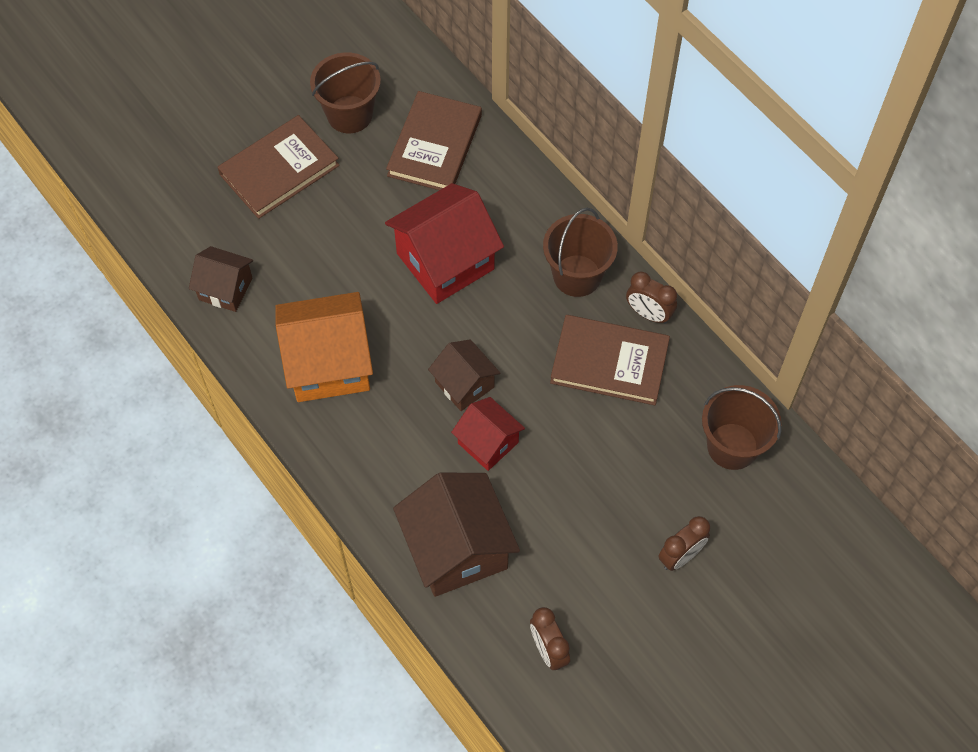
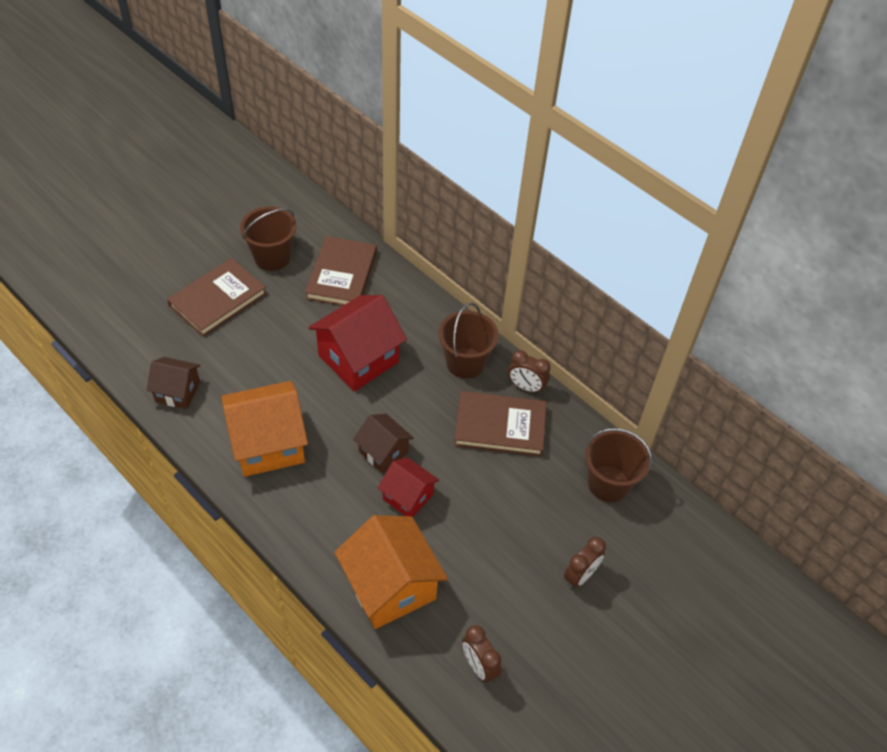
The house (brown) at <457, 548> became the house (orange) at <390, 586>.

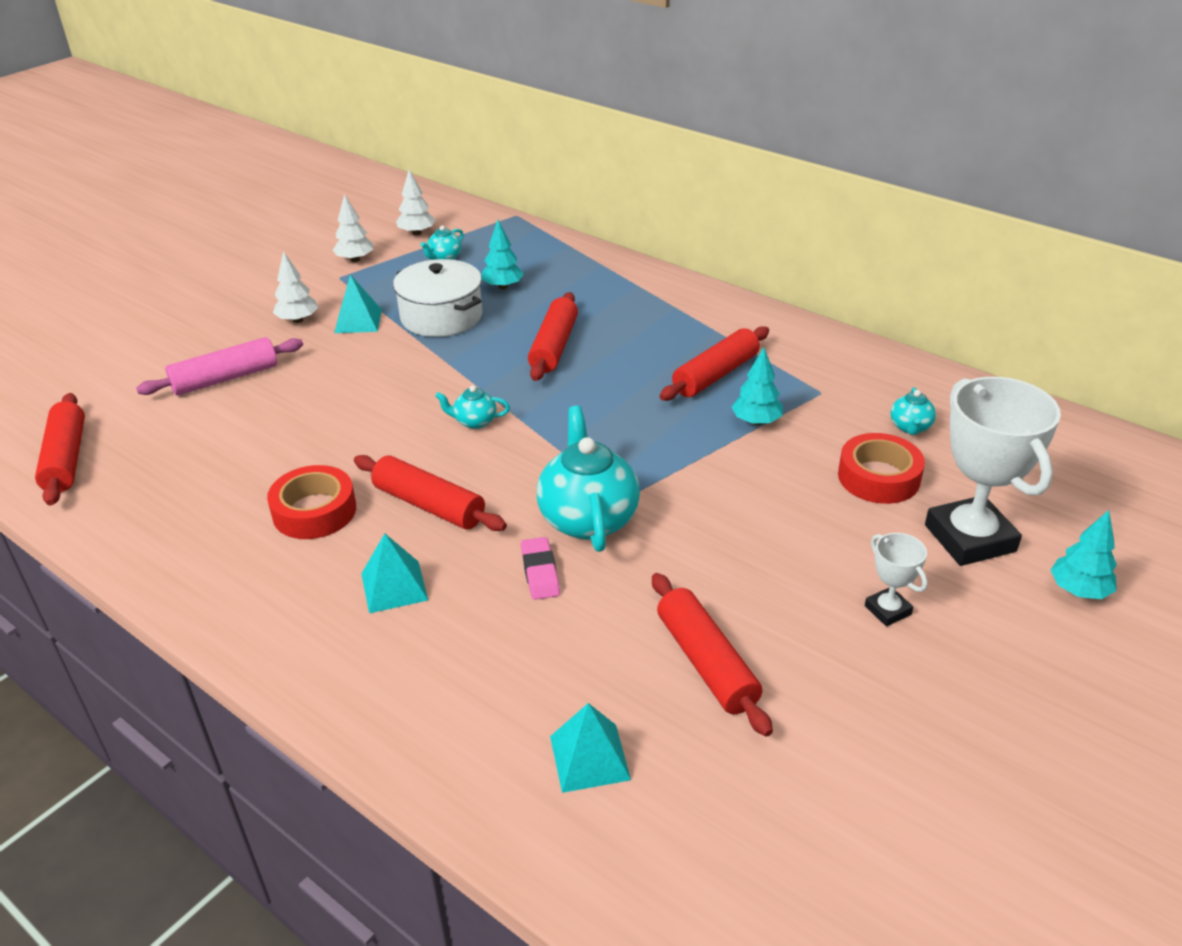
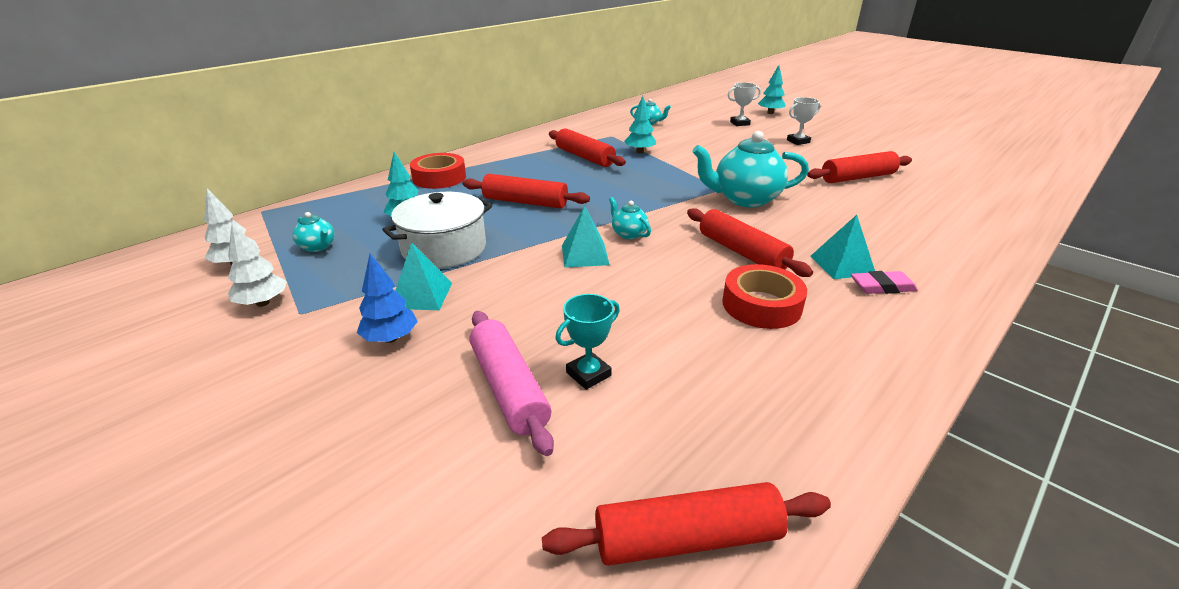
The tree (white) at <298, 320> became the tree (blue) at <390, 338>.
The tape (red) moved from <878, 477> to <439, 178>.
The trophy (turquoise) at <588, 374> appeared.
The pyramid (turquoise) moved from <590, 757> to <585, 255>.
The teapot (turquoise) at <474, 422> turned 135 degrees clockwise.
The rolling pin (red) at <429, 505> turned 75 degrees counterclockwise.
The trophy (white) at <969, 538> changed to 0.47 times the size.
The eraser (pink) moved from <540, 572> to <882, 287>.

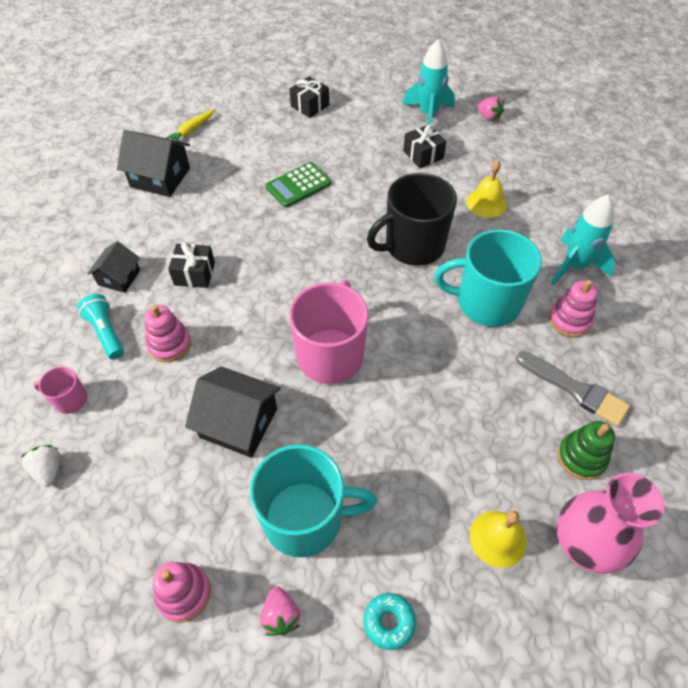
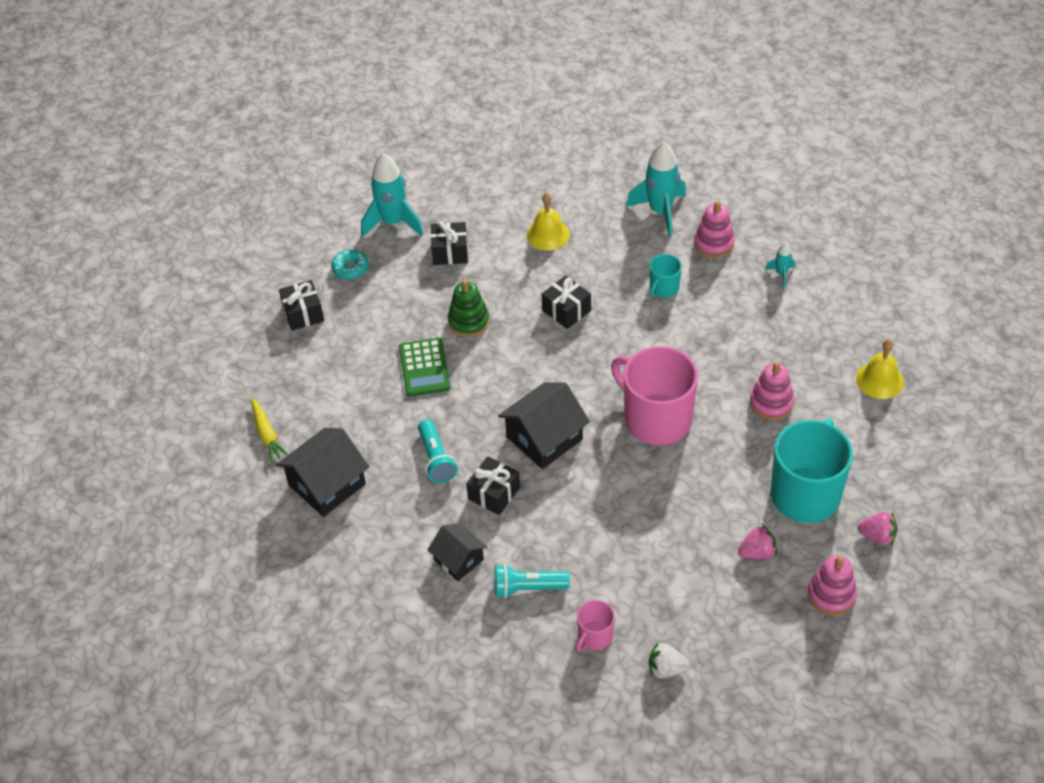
The donut (turquoise) moved from <389, 622> to <350, 268>.
The flashlight (turquoise) at <436, 459> appeared.
The stacking toy (green) moved from <581, 457> to <469, 321>.
The house (black) moved from <239, 423> to <544, 438>.
The mug (black) at <413, 246> was replaced by the gift (black) at <566, 310>.
The mug (turquoise) at <486, 302> changed to 0.47 times the size.
The strawberry (pink) moved from <488, 117> to <757, 552>.
The stacking toy (pink) moved from <169, 344> to <771, 403>.
The brush (grey) at <575, 390> was replaced by the rocket (turquoise) at <781, 274>.
The vase (pink) at <584, 544> disappeared.

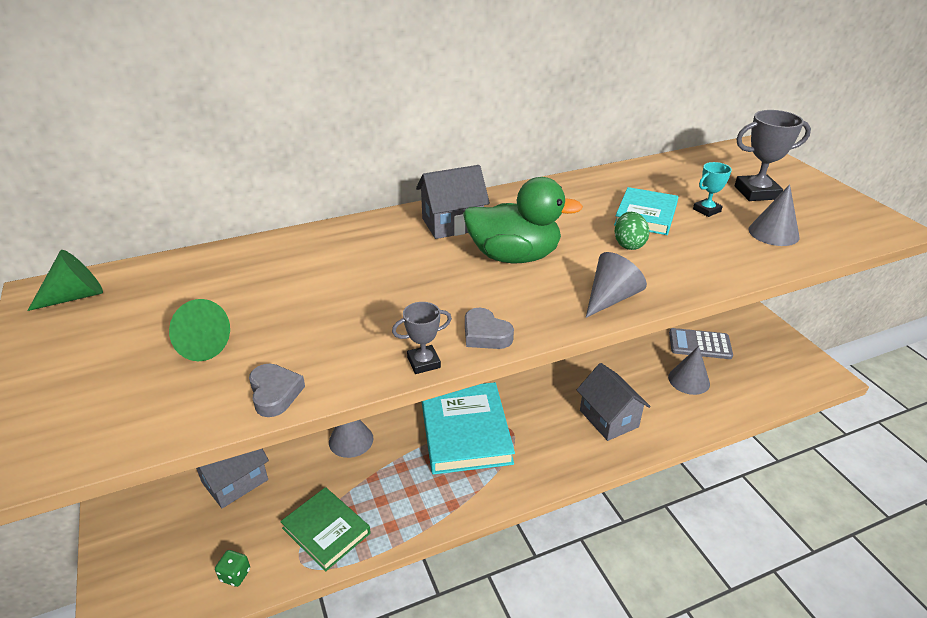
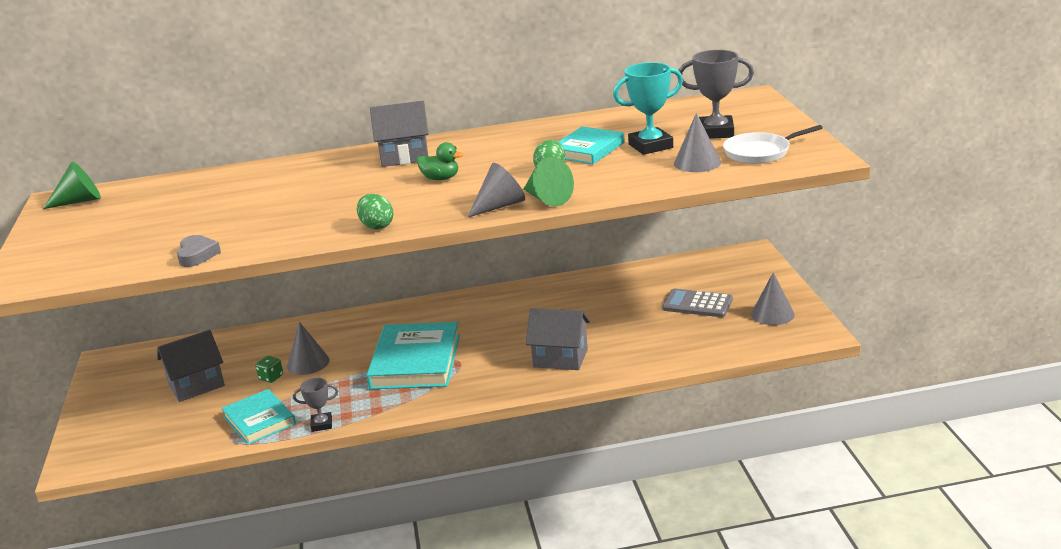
The book (green) at <326, 531> became the book (turquoise) at <259, 420>.
The dice (green) moved from <235, 575> to <271, 377>.
The trophy (grey) moved from <423, 362> to <322, 424>.
The heart (grey) at <485, 334> was replaced by the egg (green) at <377, 226>.
The duck (green) at <514, 256> changed to 0.49 times the size.
The cone (green) moved from <198, 345> to <547, 199>.
The house (grey) at <609, 418> turned 60 degrees counterclockwise.
The trophy (turquoise) at <706, 210> changed to 1.74 times the size.
The pan (white) at <760, 152> appeared.
The cone (grey) moved from <689, 380> to <772, 314>.

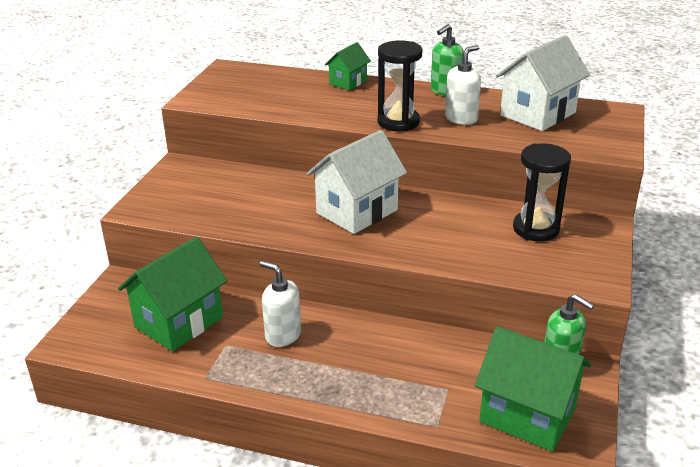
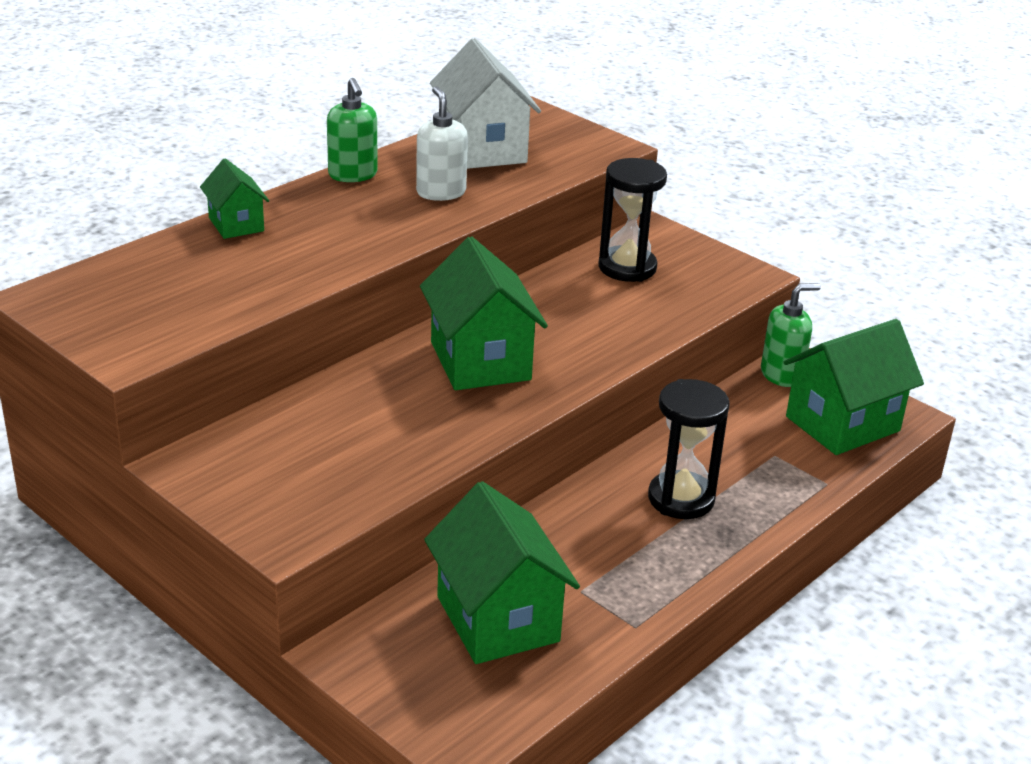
The house (white) at <357, 211> became the house (green) at <480, 361>.
The hourglass (black) moved from <398, 122> to <681, 499>.
The soap dispenser (white) at <283, 335> disappeared.

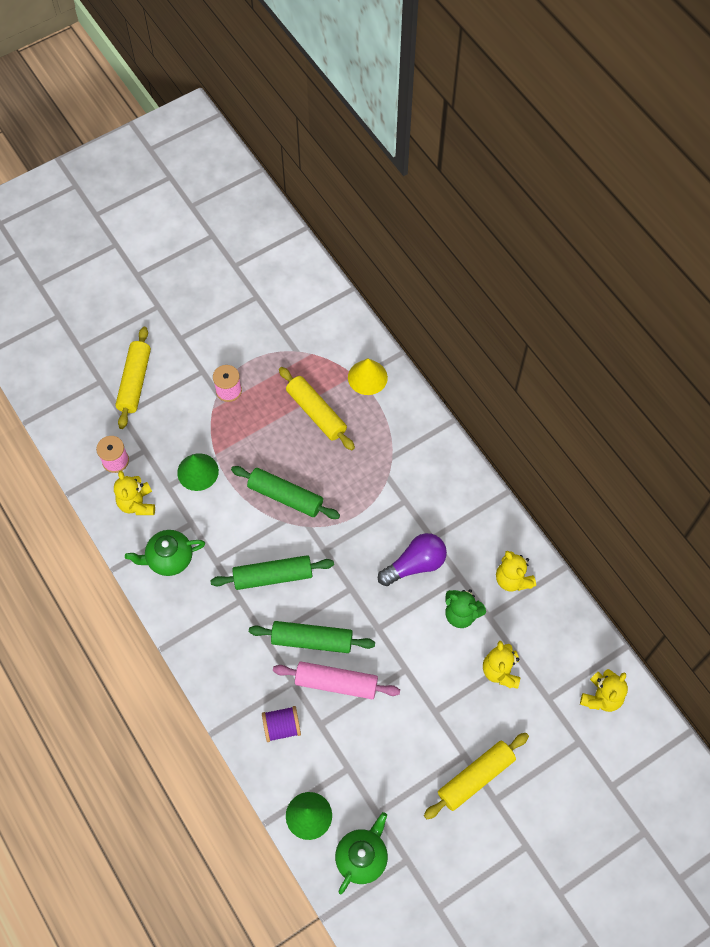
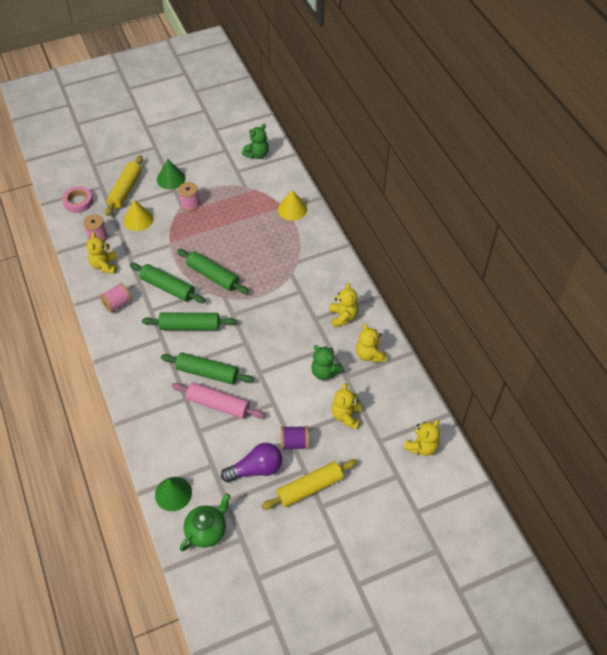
The tape (pink) at <78, 202> appeared.
The teapot (green) at <169, 558> was replaced by the spool (pink) at <117, 303>.
The cone (yellow) at <138, 219> appeared.
The rolling pin (green) at <168, 287> appeared.
The cone (green) moved from <198, 472> to <171, 179>.
The light bulb (purple) moved from <415, 565> to <256, 469>.
The teddy bear (green) at <257, 154> appeared.
The spool (purple) moved from <282, 727> to <294, 443>.
The teddy bear (yellow) at <343, 316> appeared.
The rolling pin (yellow) at <316, 412> disappeared.

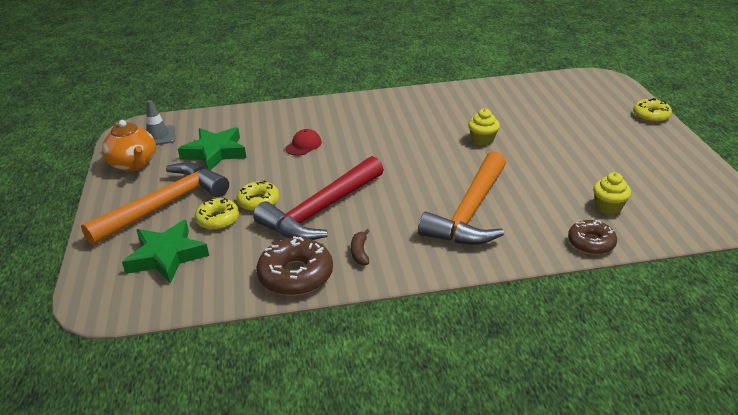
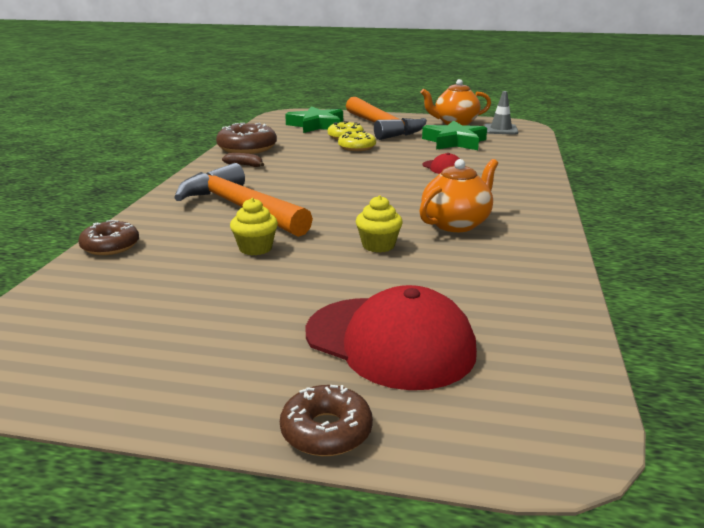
The cupcake (yellow) moved from <608, 207> to <255, 248>.
The donut (yellow) at <651, 115> became the donut (brown) at <326, 431>.
The cap (red) at <390, 342> appeared.
The teapot (orange) at <456, 224> appeared.
The hammer (red) at <321, 210> disappeared.

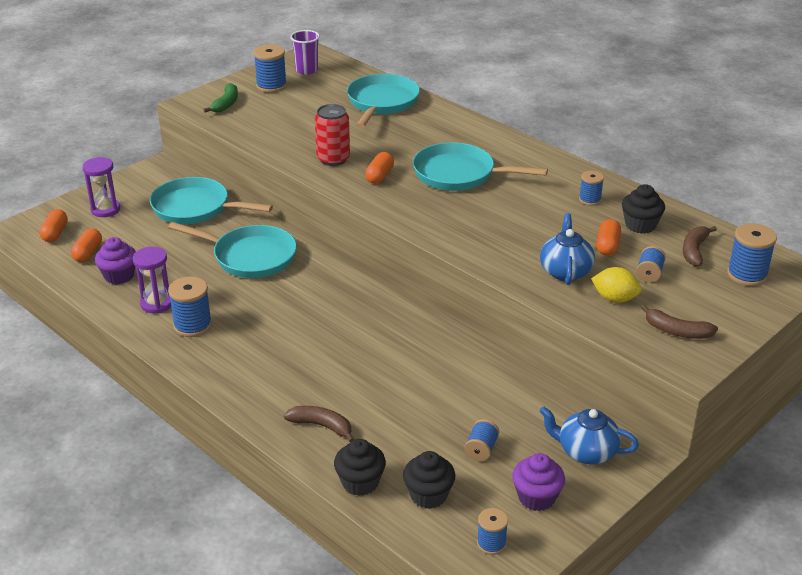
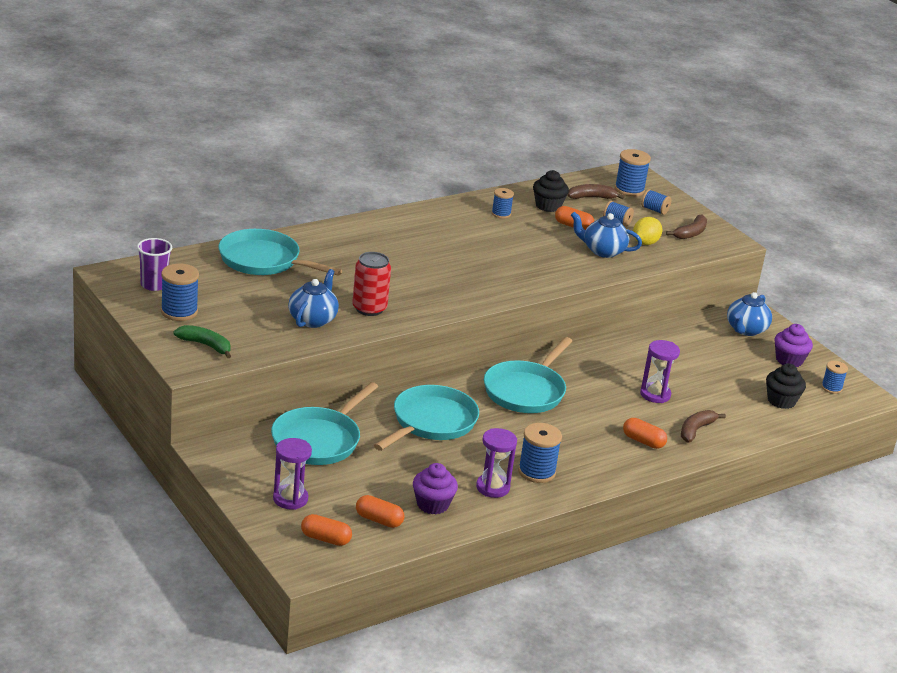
The teapot (blue) at <313, 319> appeared.
The pan (turquoise) moved from <459, 174> to <526, 391>.
The banana (brown) at <694, 251> turned 135 degrees clockwise.
The capsule (orange) moved from <379, 176> to <643, 441>.
The hourglass (purple) at <655, 394> appeared.
The spool (blue) moved from <481, 449> to <654, 210>.
The cupcake (black) at <360, 482> disappeared.

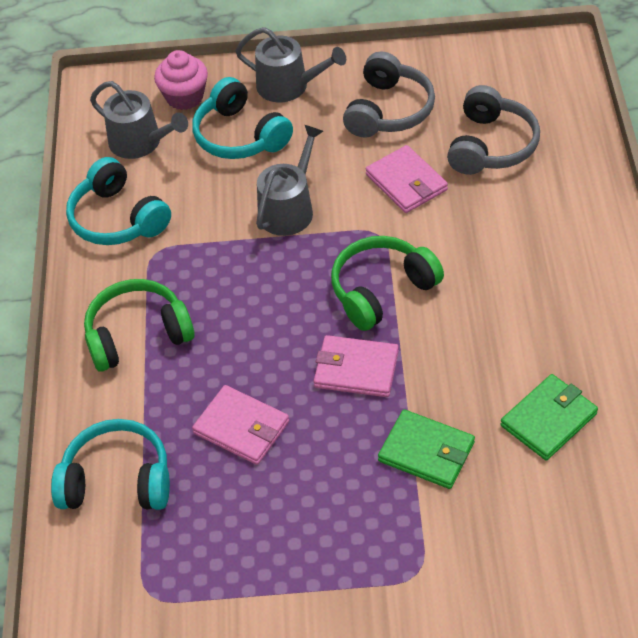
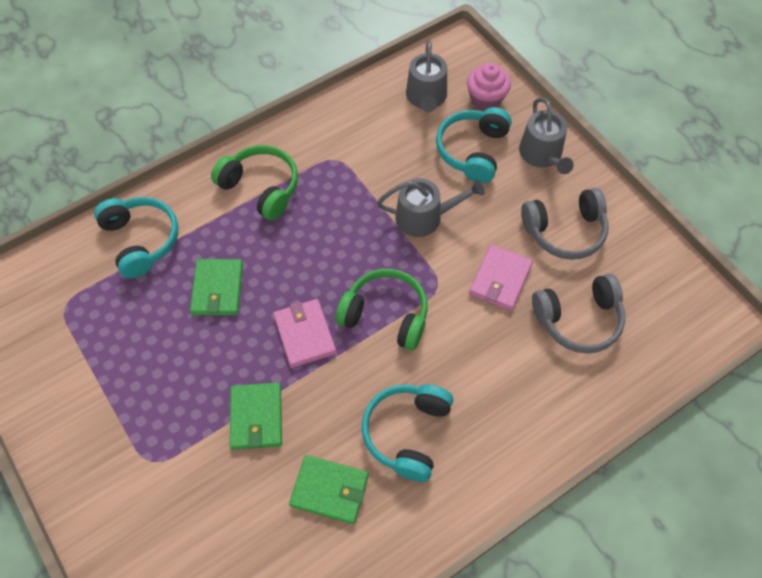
The wallet (pink) at <241, 427> became the wallet (green) at <217, 289>.
The headphones (turquoise) moved from <117, 218> to <407, 433>.

